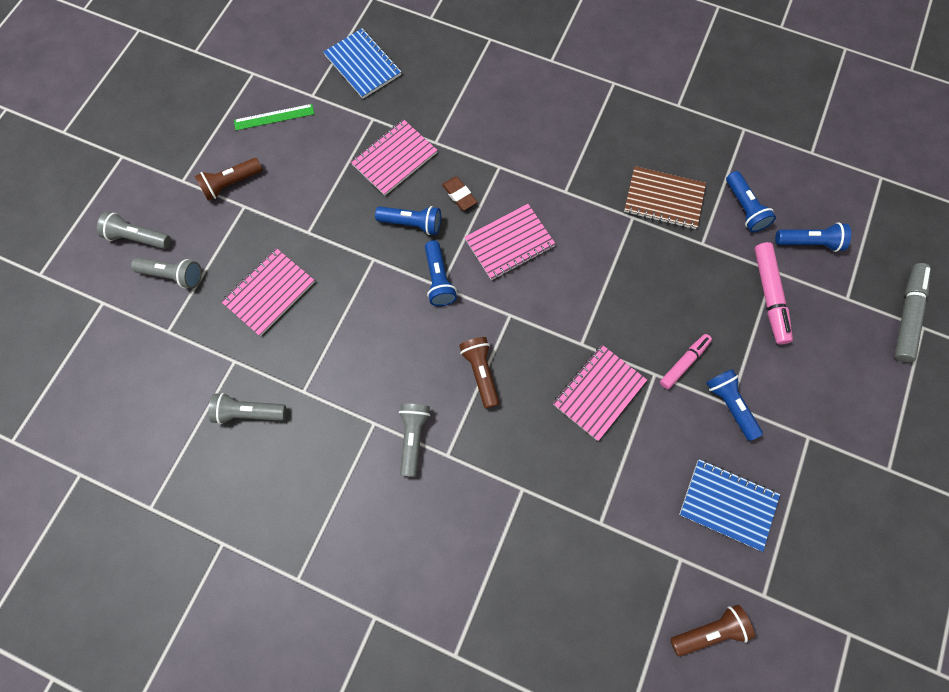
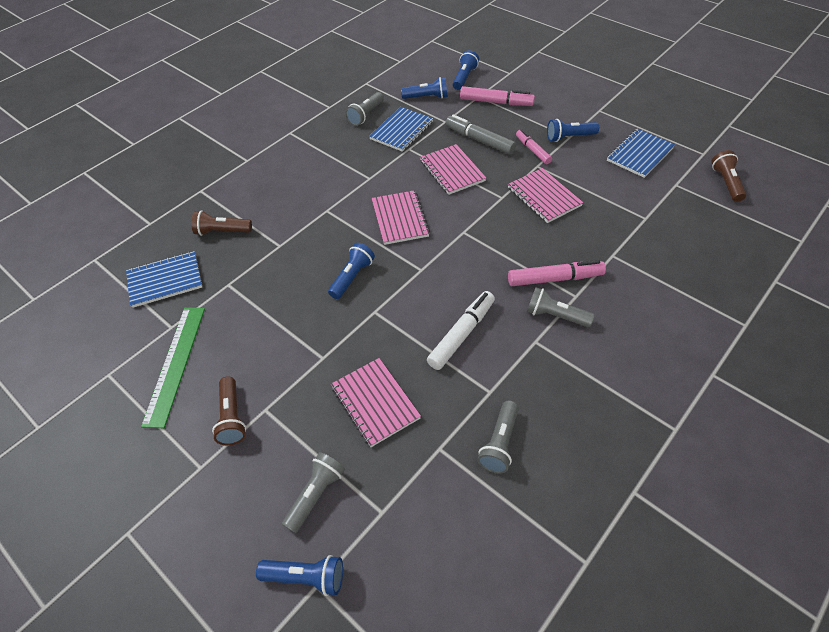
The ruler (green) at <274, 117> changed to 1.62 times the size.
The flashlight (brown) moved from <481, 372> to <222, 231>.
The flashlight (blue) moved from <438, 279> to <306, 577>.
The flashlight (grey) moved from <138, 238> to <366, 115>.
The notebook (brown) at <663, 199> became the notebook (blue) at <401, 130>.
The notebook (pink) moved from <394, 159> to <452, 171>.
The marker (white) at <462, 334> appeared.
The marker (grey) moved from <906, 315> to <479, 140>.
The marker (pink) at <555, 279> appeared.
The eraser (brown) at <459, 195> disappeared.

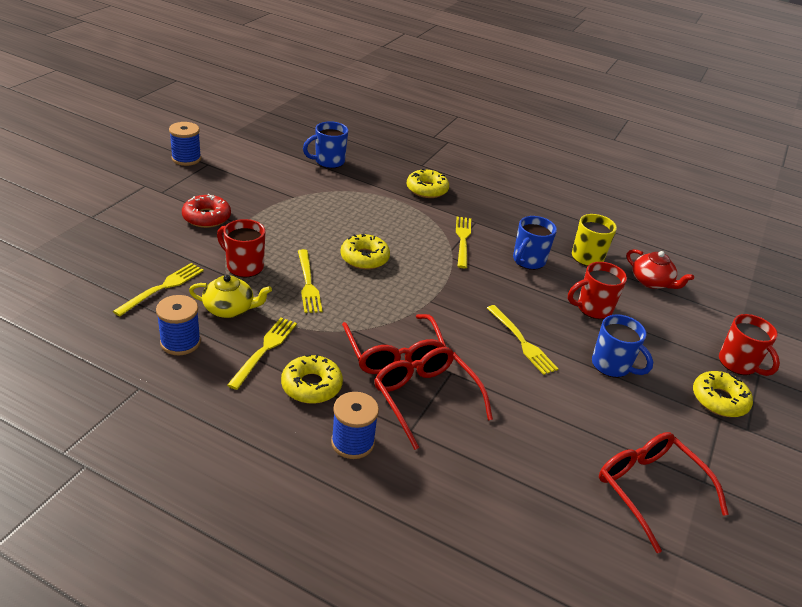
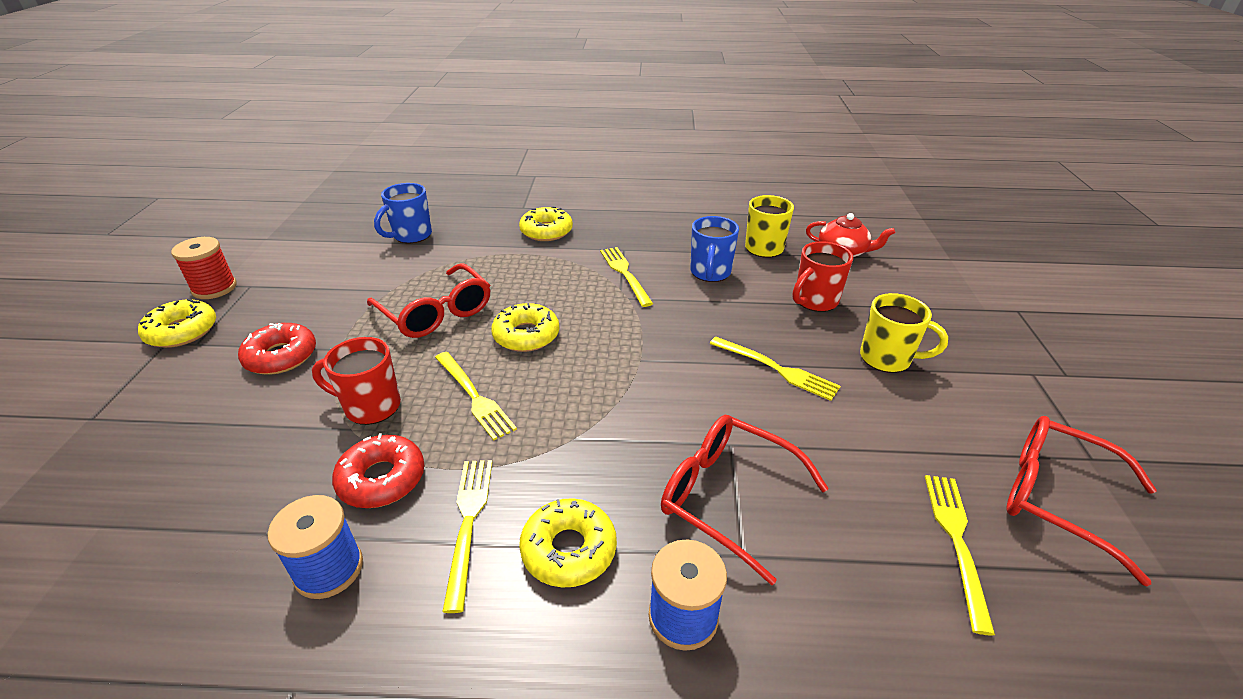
The donut (yellow) moved from <719, 400> to <182, 331>.
The spool (blue) at <186, 159> became the spool (red) at <214, 288>.
The teapot (yellow) at <230, 309> was replaced by the donut (red) at <382, 479>.
The glasses (red) moved from <394, 354> to <436, 312>.
The mug (blue) at <612, 366> became the mug (yellow) at <887, 359>.
The fork (yellow) moved from <162, 288> to <956, 541>.
The mug (red) at <738, 364> disappeared.

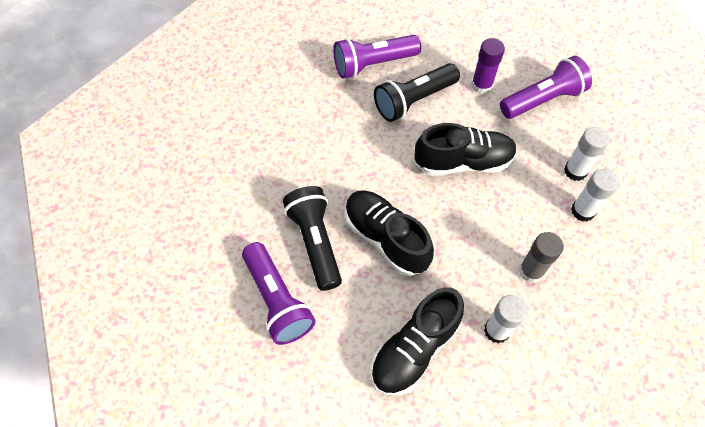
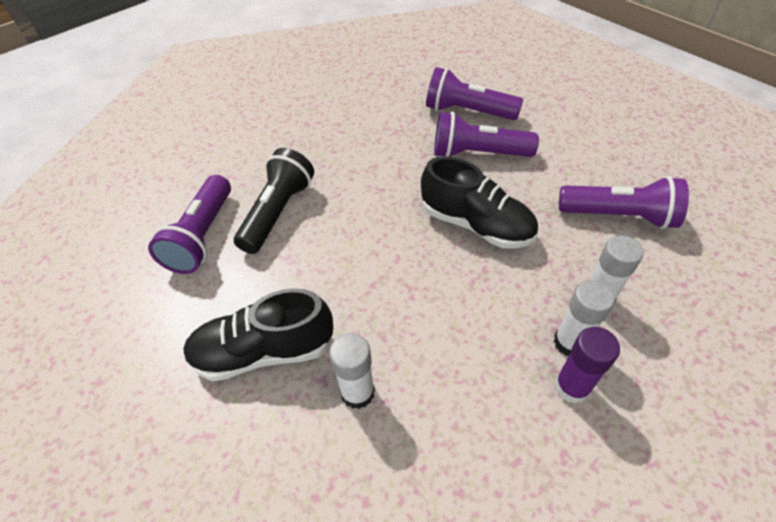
The flashlight (black) at <414, 100> became the flashlight (purple) at <478, 154>.
The glue stick (purple) moved from <481, 85> to <571, 387>.
The shoe (black) at <386, 238> disappeared.
The glue stick (grey) at <531, 271> disappeared.

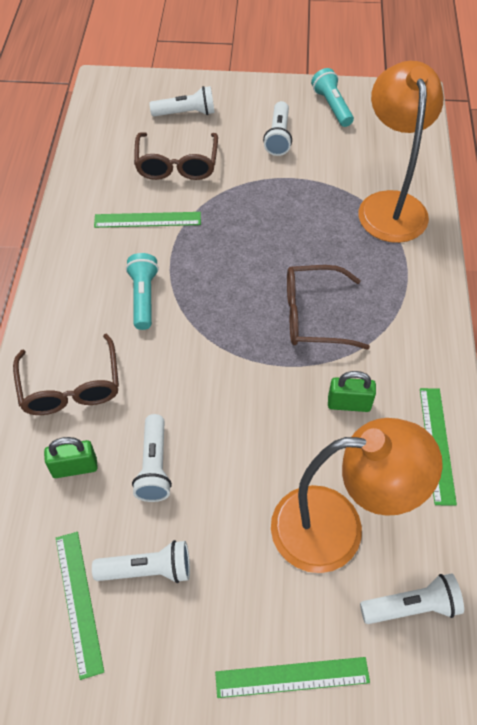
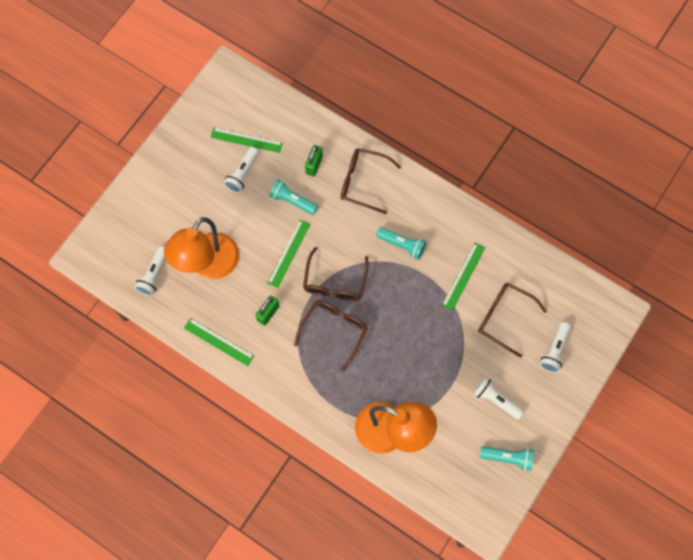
The ruler (green) moved from <292, 677> to <289, 253>.
The flashlight (white) at <154, 466> became the flashlight (turquoise) at <292, 201>.
The glasses (brown) at <335, 282> appeared.

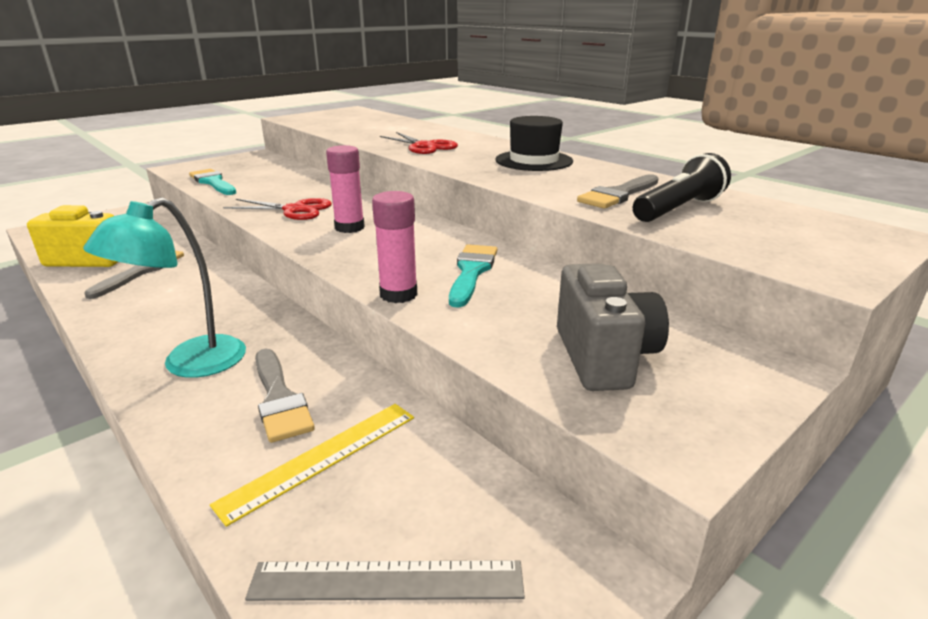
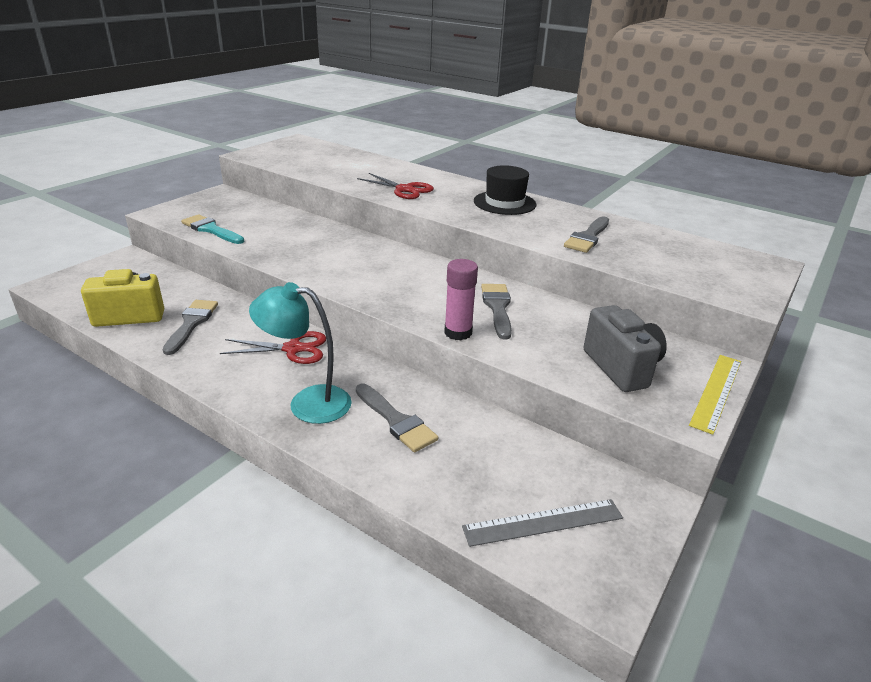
The scissors (red) moved from <295, 210> to <293, 349>.
The lamp (turquoise) at <190, 364> turned 75 degrees clockwise.
The brush (turquoise) at <471, 272> became the brush (grey) at <497, 307>.
The ruler (yellow) moved from <321, 458> to <716, 391>.
The glue stick (pink) at <349, 227> disappeared.
The flashlight (black) at <678, 209> disappeared.

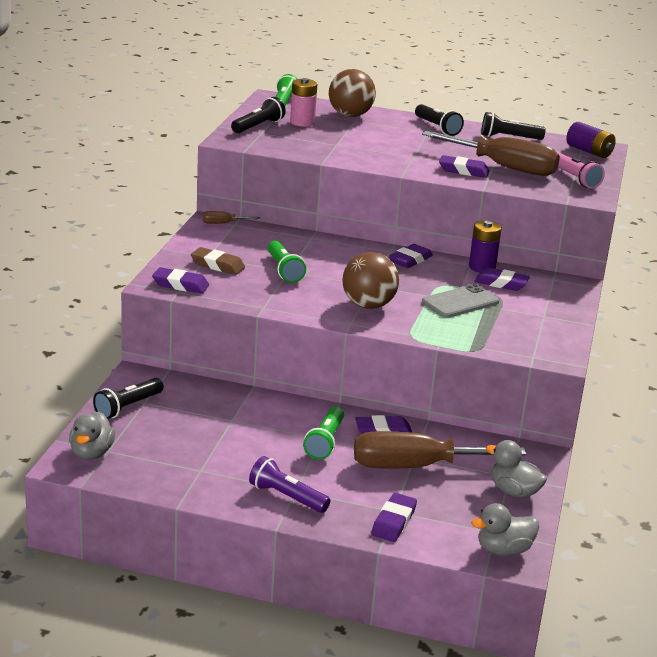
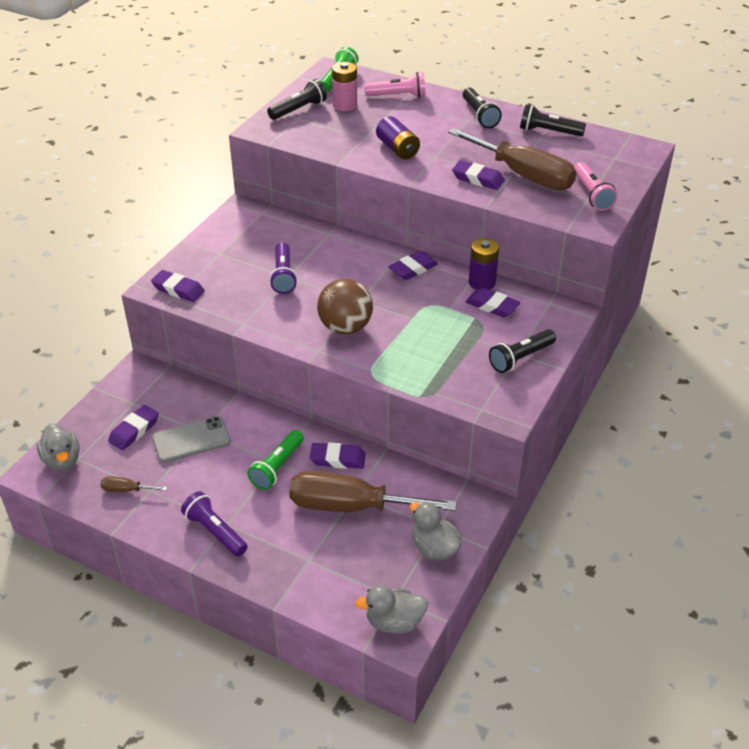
The duck (grey) at <91, 453> turned 45 degrees counterclockwise.
The screwdriver (brown) moved from <223, 223> to <126, 490>.
The eraser (purple) moved from <393, 522> to <134, 430>.
The phone (grey) moved from <460, 302> to <191, 440>.
The flashlight (green) at <284, 270> became the flashlight (purple) at <283, 276>.
The ball (brown) at <350, 115> was replaced by the flashlight (pink) at <398, 96>.
The battery (purple) moved from <589, 151> to <397, 149>.
The flashlight (black) moved from <128, 407> to <520, 358>.
The eraser (brown) at <217, 265> disappeared.

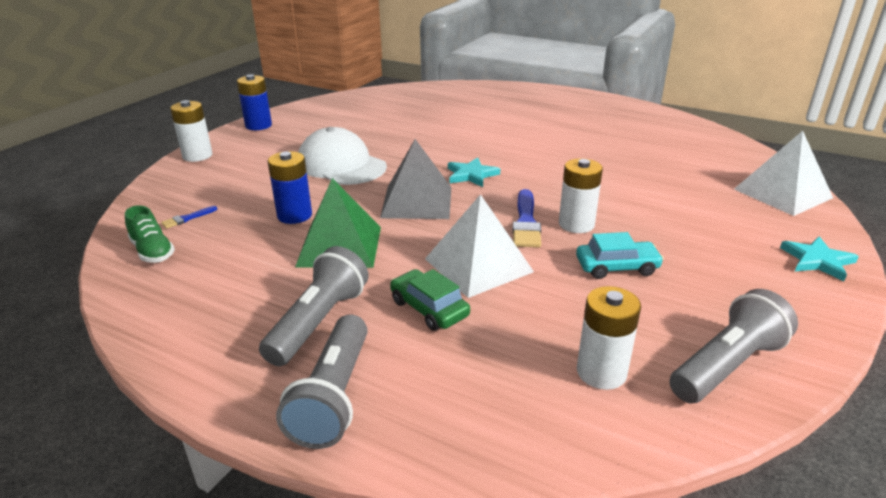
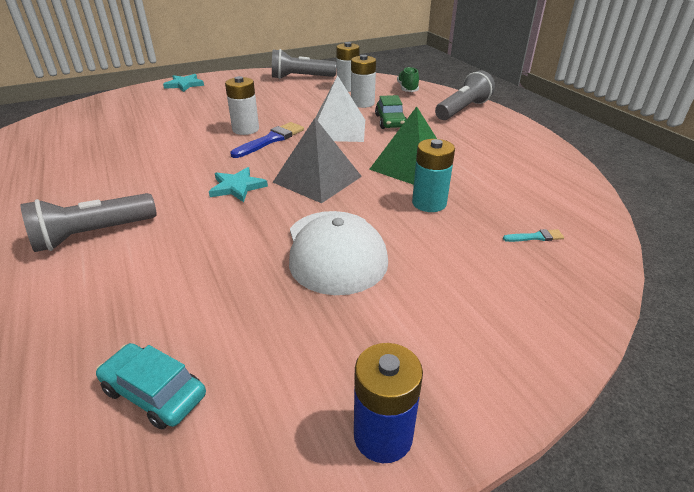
The flashlight (grey) moved from <318, 322> to <93, 235>.
The car (turquoise) moved from <616, 267> to <154, 393>.
The battery (white) moved from <197, 156> to <362, 103>.
The shoe (green) moved from <152, 251> to <407, 89>.
The battery (blue) at <294, 215> became the battery (turquoise) at <429, 203>.
The brush (blue) at <187, 218> became the brush (turquoise) at <535, 237>.
The pyramid (white) at <782, 193> disappeared.

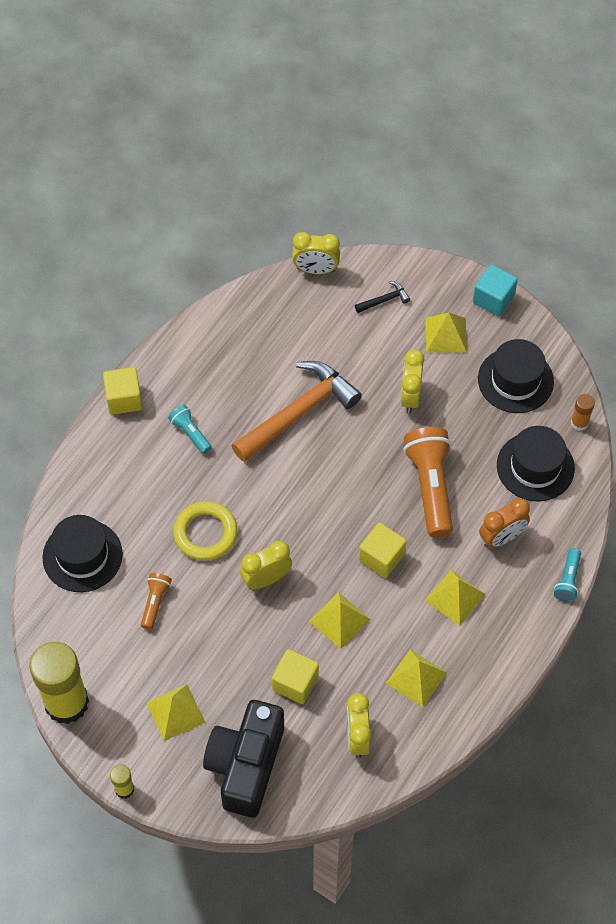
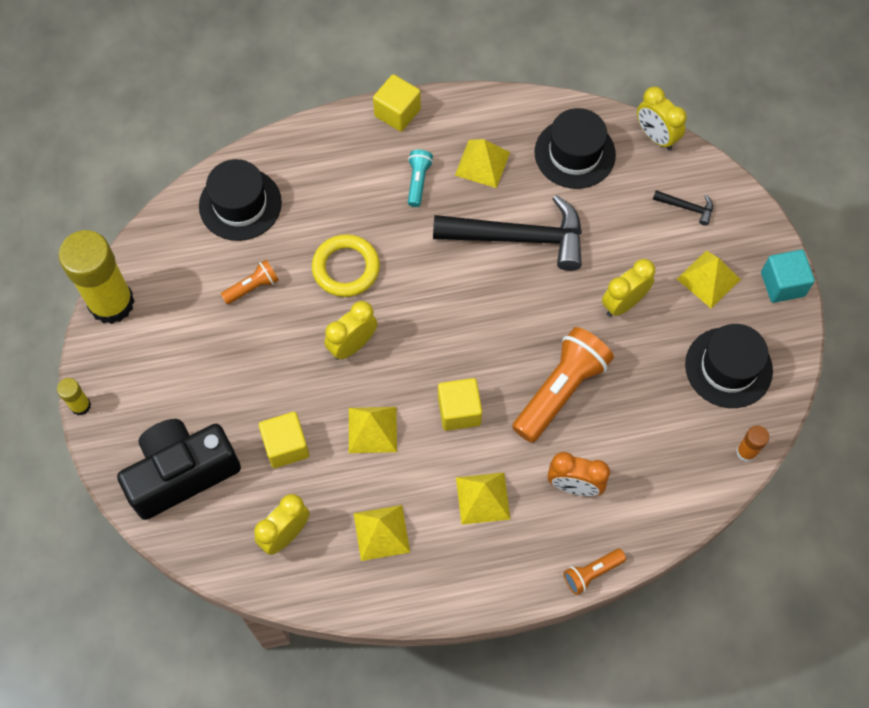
The clock (yellow) at <266, 579> turned 60 degrees counterclockwise.
The hammer (orange) at <298, 412> became the hammer (black) at <518, 238>.
The pyramid (yellow) moved from <175, 712> to <482, 163>.
The hat (black) moved from <535, 466> to <574, 153>.
The flashlight (turquoise) at <568, 580> became the flashlight (orange) at <592, 573>.

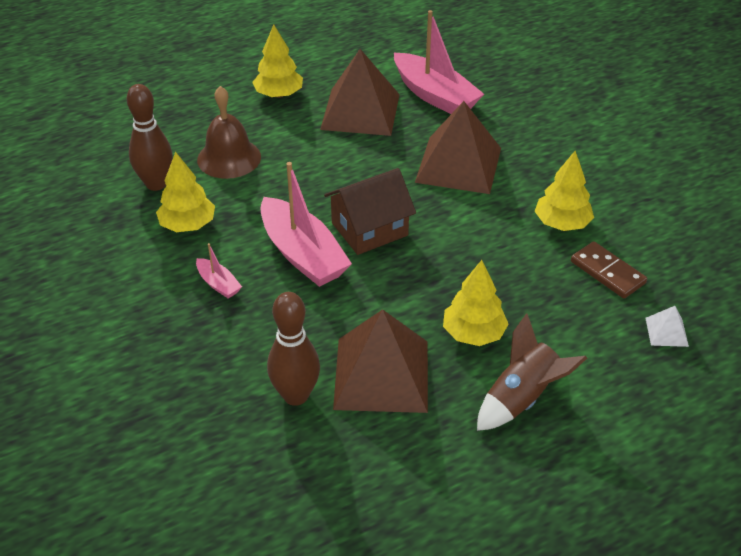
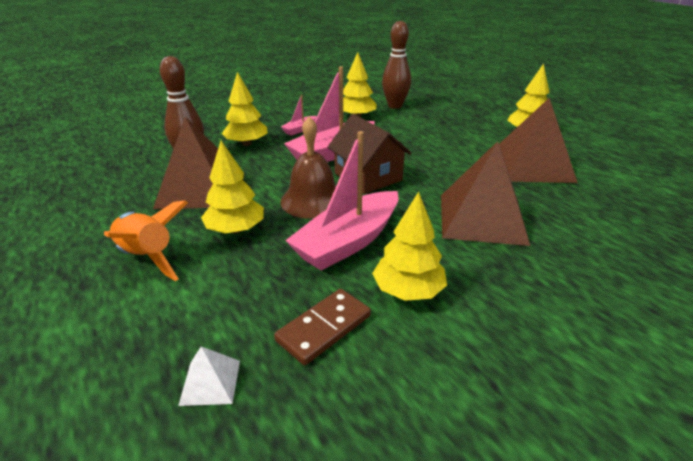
The rocket (brown) at <522, 398> became the rocket (orange) at <147, 257>.
The tree (yellow) at <247, 144> appeared.
The bell (brown) moved from <229, 158> to <313, 200>.
The boat (pink) moved from <435, 95> to <348, 242>.

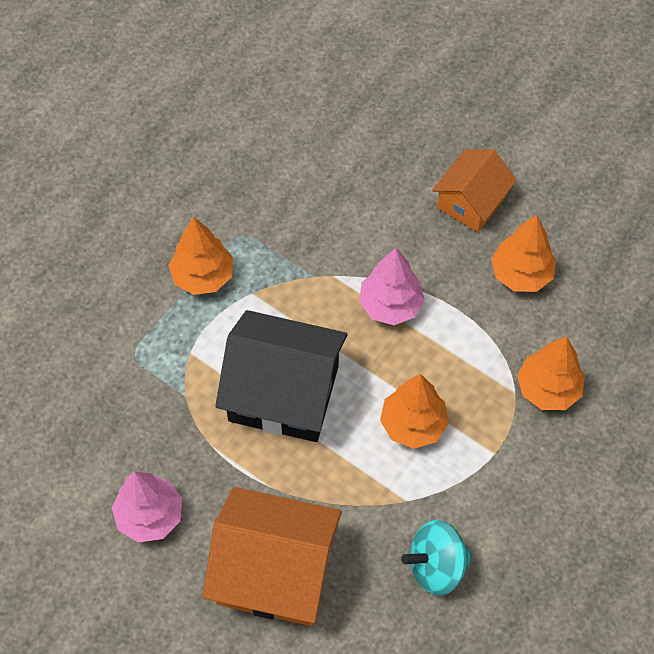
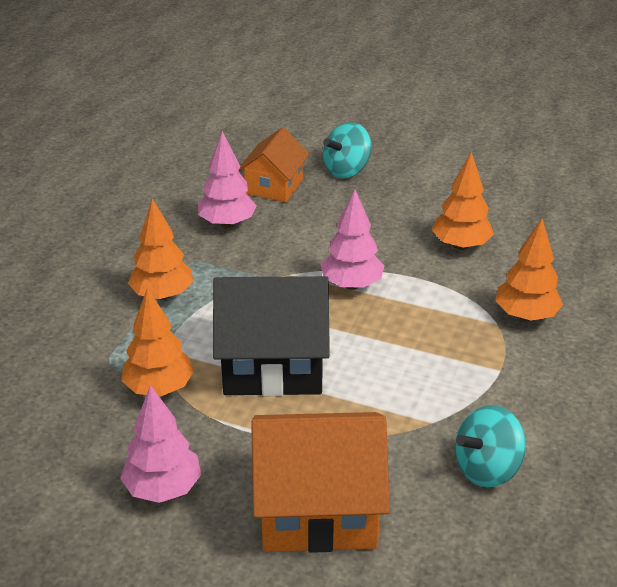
The tree (orange) moved from <413, 424> to <159, 388>.
The tree (pink) at <227, 223> appeared.
The house (orange) moved from <471, 202> to <274, 186>.
The spinning top (turquoise) at <346, 170> appeared.

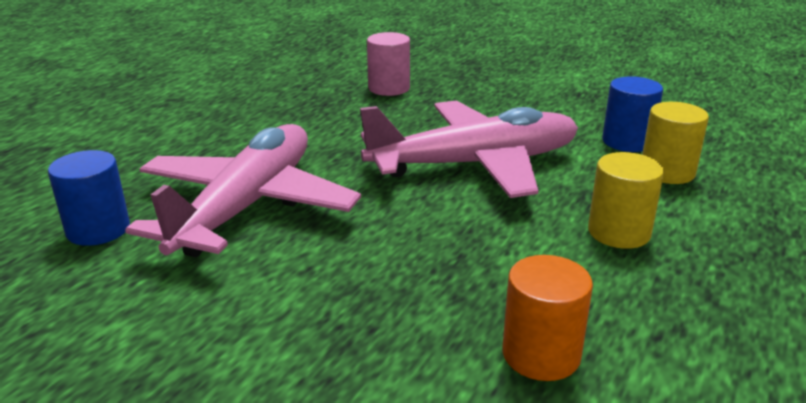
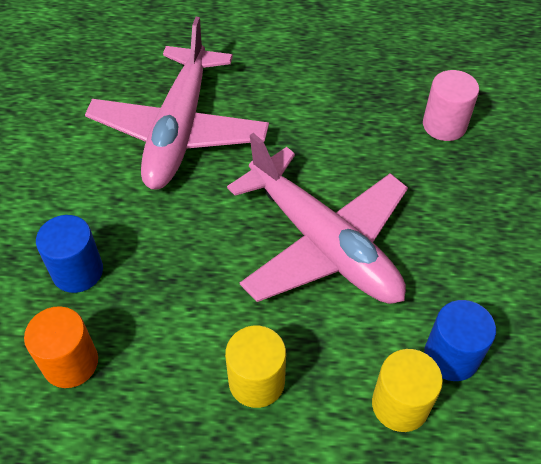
The cylinder (blue) moved from <98, 230> to <77, 271>.
The plane (pink) at <247, 206> turned 105 degrees clockwise.

